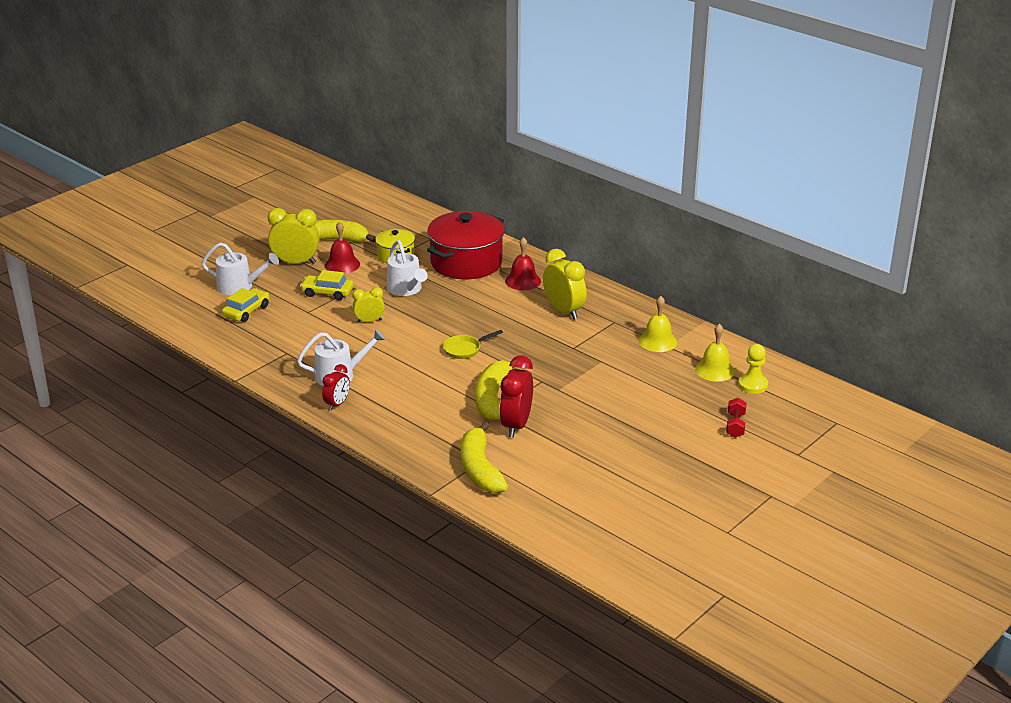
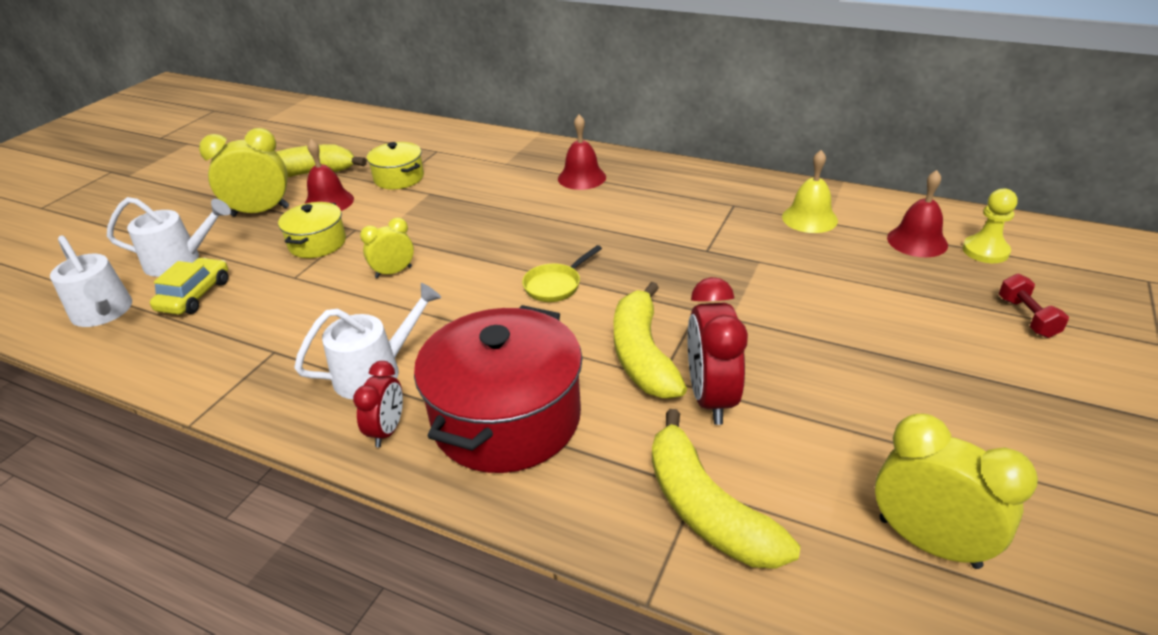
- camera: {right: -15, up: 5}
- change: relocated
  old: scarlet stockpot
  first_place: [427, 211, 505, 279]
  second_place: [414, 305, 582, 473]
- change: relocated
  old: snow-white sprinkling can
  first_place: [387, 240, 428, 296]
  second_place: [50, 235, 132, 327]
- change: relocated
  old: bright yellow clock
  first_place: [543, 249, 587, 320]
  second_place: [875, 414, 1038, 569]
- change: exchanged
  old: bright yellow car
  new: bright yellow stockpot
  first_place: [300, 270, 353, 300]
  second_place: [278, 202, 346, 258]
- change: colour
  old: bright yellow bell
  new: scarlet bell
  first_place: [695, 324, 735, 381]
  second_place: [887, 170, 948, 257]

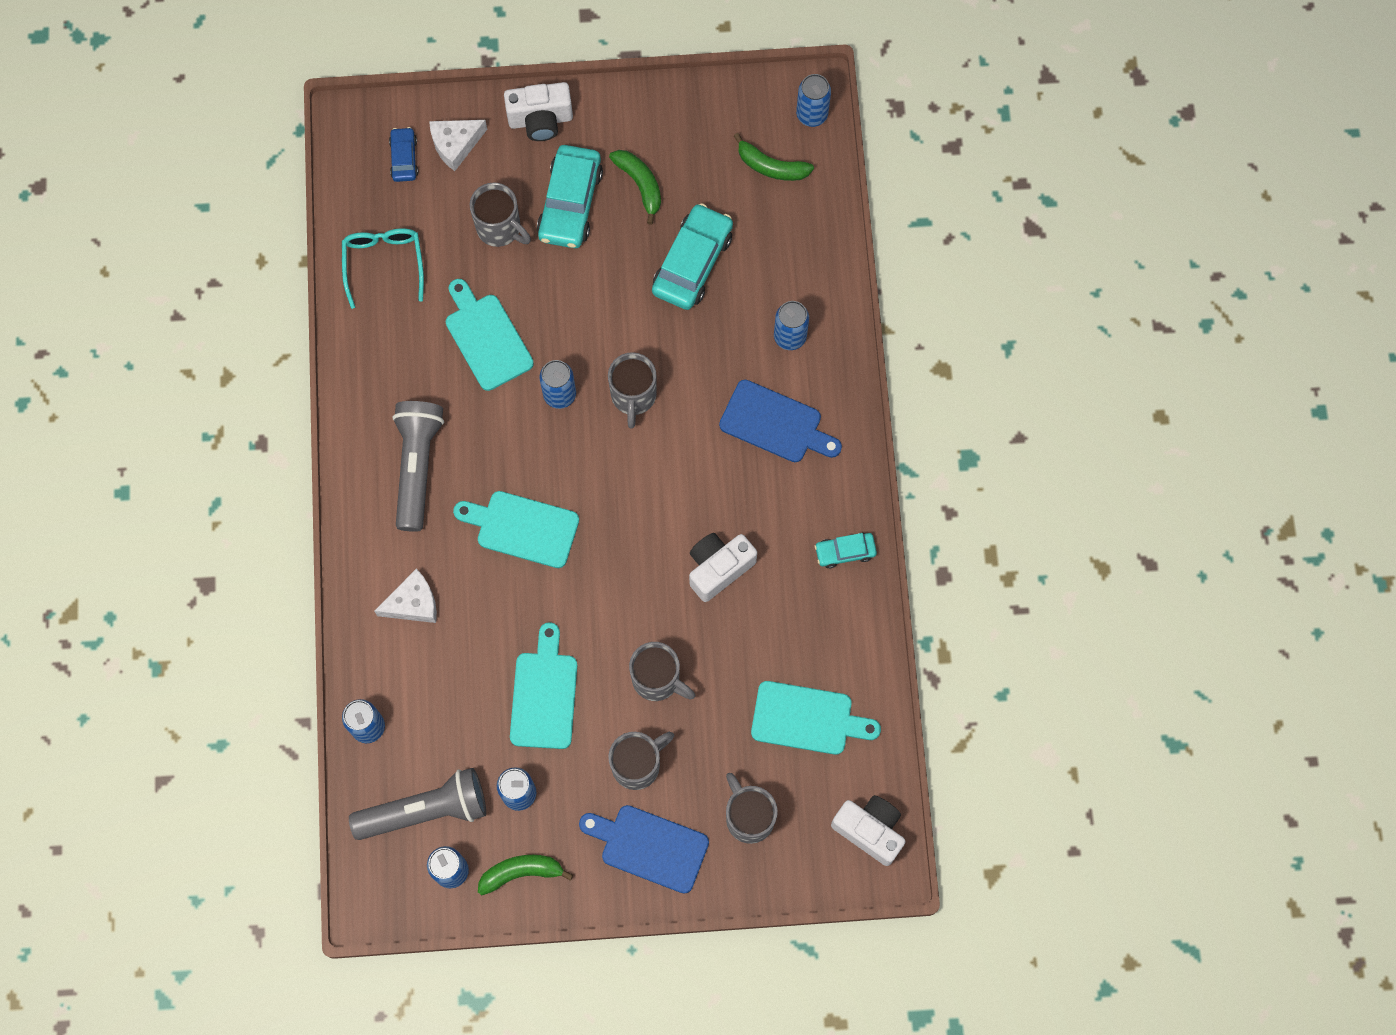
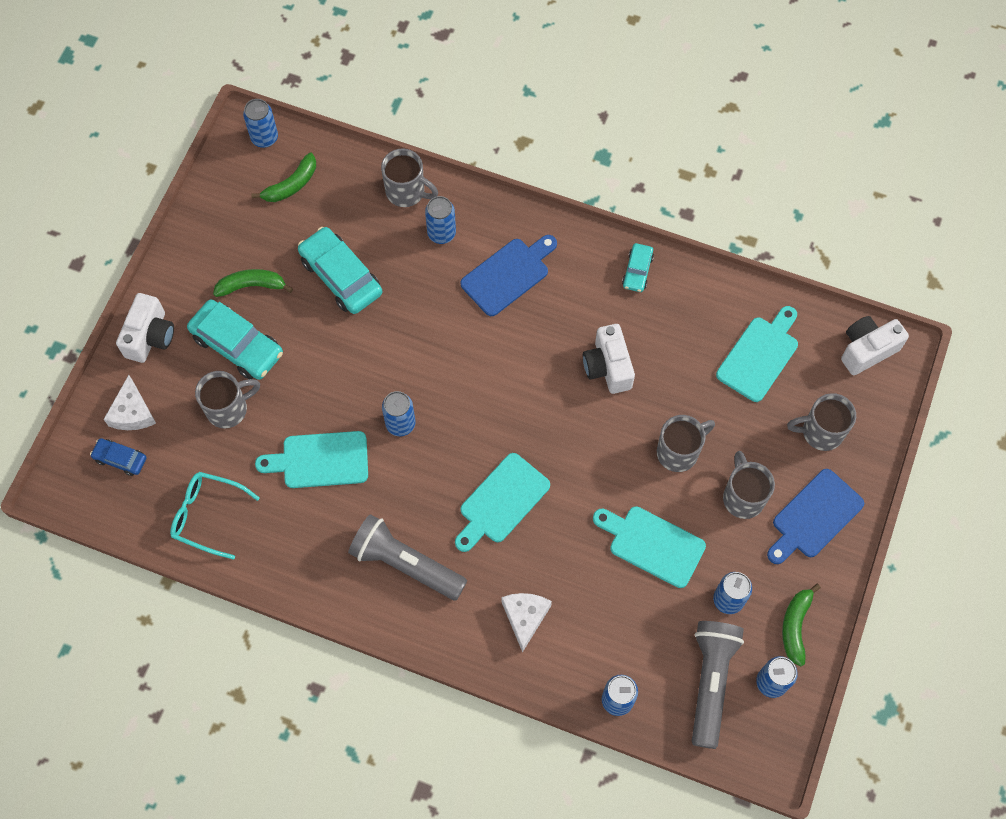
- camera: {right: -65, up: -5}
- change: relocated
  old: gray mug
  first_place: [608, 352, 657, 429]
  second_place: [381, 148, 438, 207]

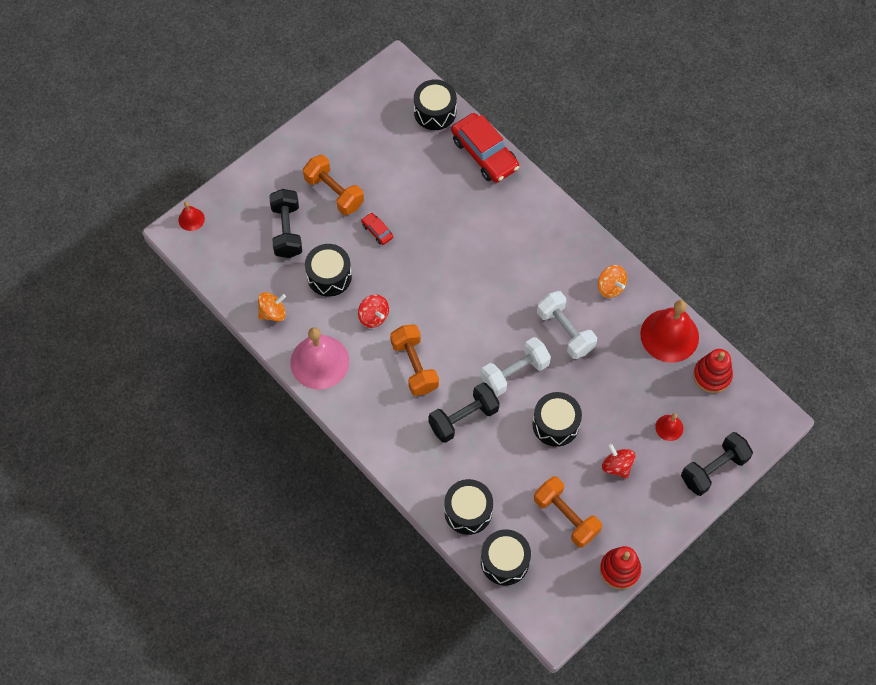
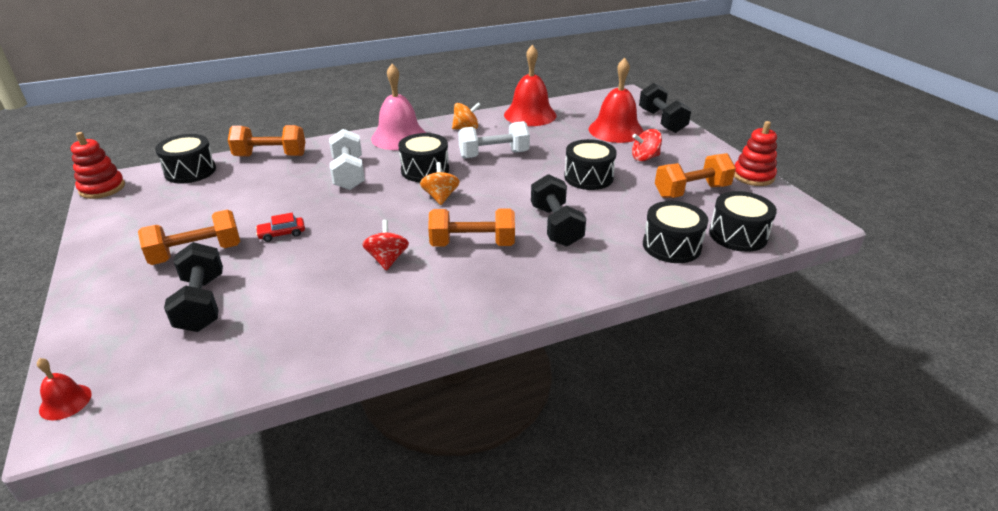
- camera: {right: -70, up: -30}
- change: exchanged
  old: scarlet car
  new: bright orange free weight
  first_place: [451, 113, 519, 183]
  second_place: [228, 125, 305, 157]
- change: spun
  old: jet-black free weight
  first_place: [269, 189, 302, 258]
  second_place: [164, 242, 223, 332]
  degrees: 60
- change: relocated
  old: jet-black snare drum
  first_place: [305, 244, 352, 297]
  second_place: [398, 133, 449, 182]
- change: relocated
  old: bright orange whirligig
  first_place: [258, 292, 286, 321]
  second_place: [420, 162, 460, 205]
- change: spun
  old: scarlet whirligig
  first_place: [358, 294, 389, 328]
  second_place: [362, 220, 409, 271]
  degrees: -75
- change: relocated
  old: rosy bell
  first_place: [290, 327, 349, 389]
  second_place: [371, 64, 426, 150]
- change: relocated
  old: snow-white free weight
  first_place: [481, 337, 551, 397]
  second_place: [329, 129, 365, 190]
- change: relocated
  old: scarlet stacking rings
  first_place: [693, 349, 733, 393]
  second_place: [71, 132, 125, 199]
- change: size
  old: scarlet bell
  first_place: [655, 413, 683, 441]
  second_place: [589, 58, 644, 143]
  factor: 2.15

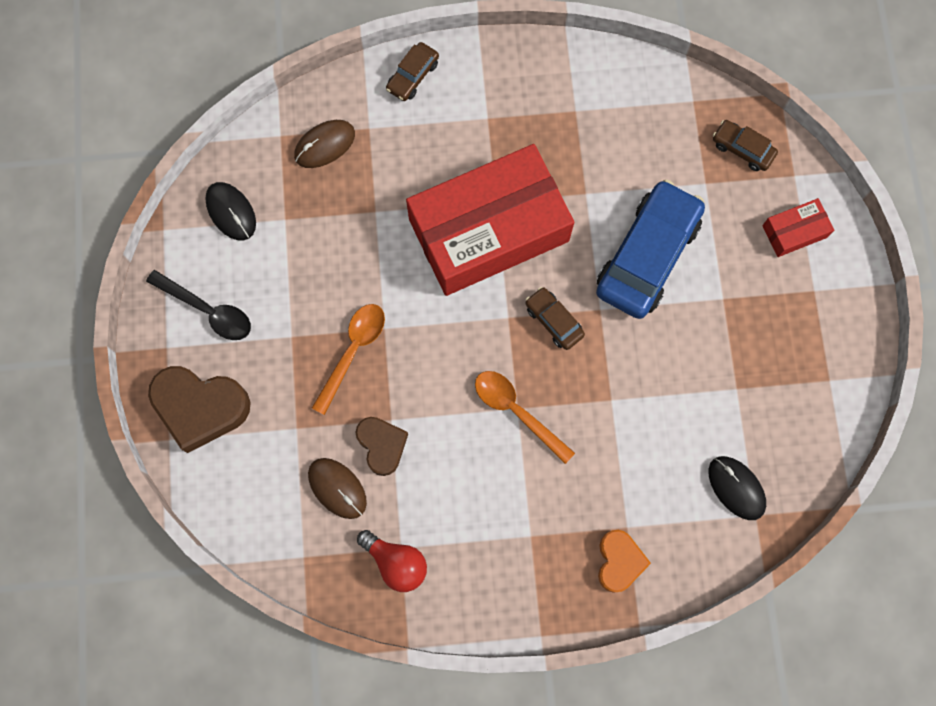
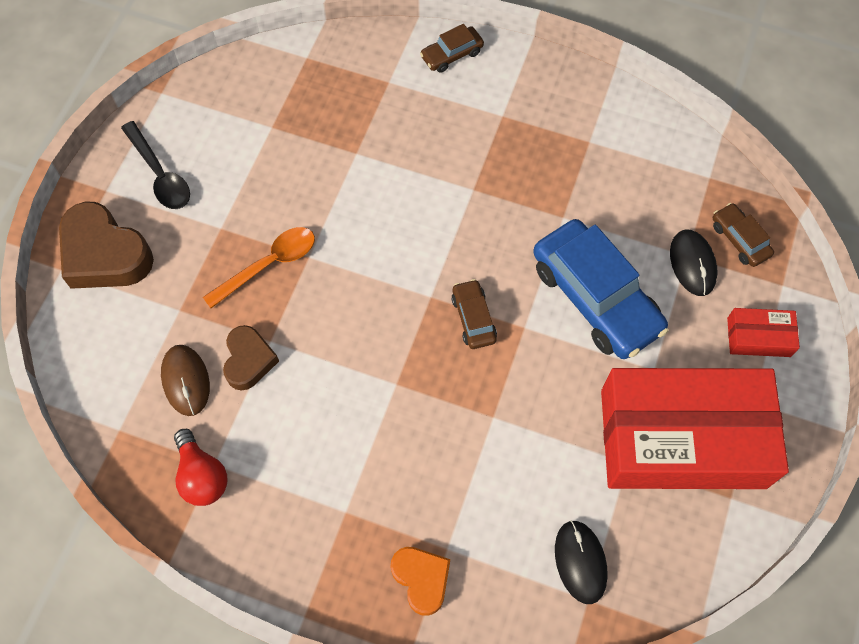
- camera: {right: 25, up: -10}
- change: missing
  old: dark brown mouse
  first_place: [294, 120, 355, 168]
- change: relocated
  old: scarlet package
  first_place: [406, 144, 574, 296]
  second_place: [601, 368, 789, 489]
- change: spun
  old: royal blue car
  first_place: [596, 180, 705, 319]
  second_place: [533, 219, 669, 359]
  degrees: 90
- change: relocated
  old: jet-black mouse
  first_place: [205, 182, 256, 240]
  second_place: [670, 230, 718, 296]
- change: missing
  old: bright orange spoon
  first_place: [475, 371, 575, 464]
- change: spun
  old: bright orange heart
  first_place: [598, 530, 651, 593]
  second_place: [391, 547, 450, 616]
  degrees: -60

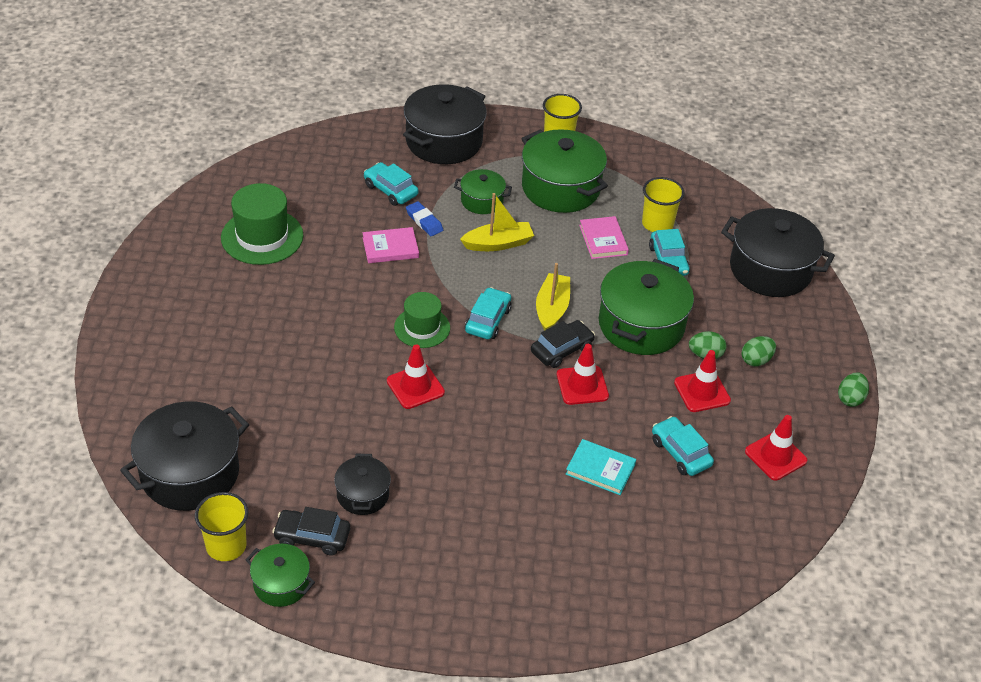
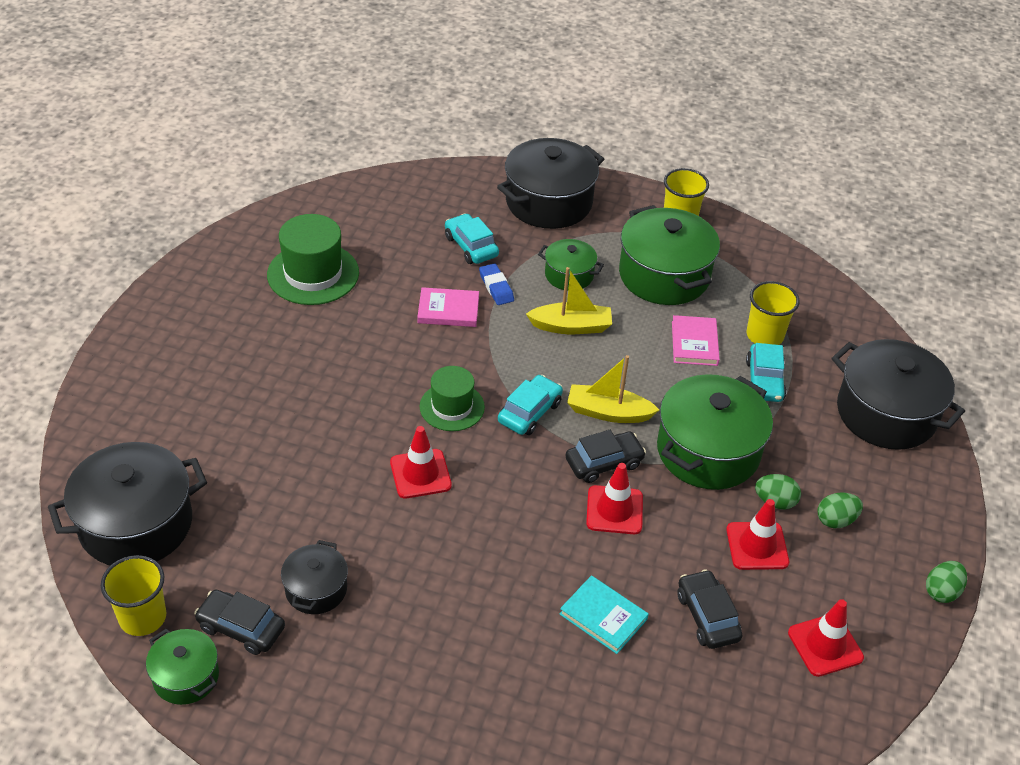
- camera: {right: 15, up: 0}
- change: spun
  old: bright yellow sailboat
  first_place: [536, 263, 570, 331]
  second_place: [567, 355, 659, 423]
  degrees: -105
- change: colour
  old: aqua car
  new: jet-black car
  first_place: [652, 416, 714, 476]
  second_place: [677, 569, 743, 649]

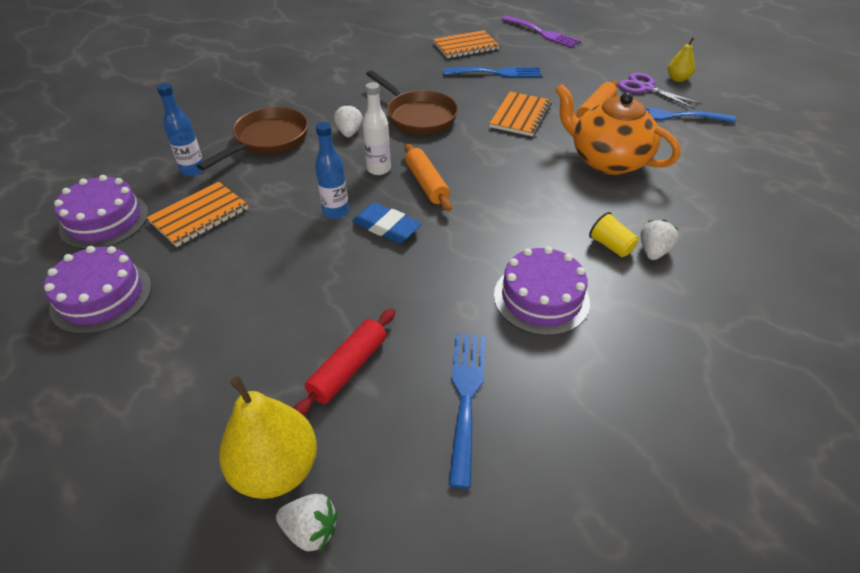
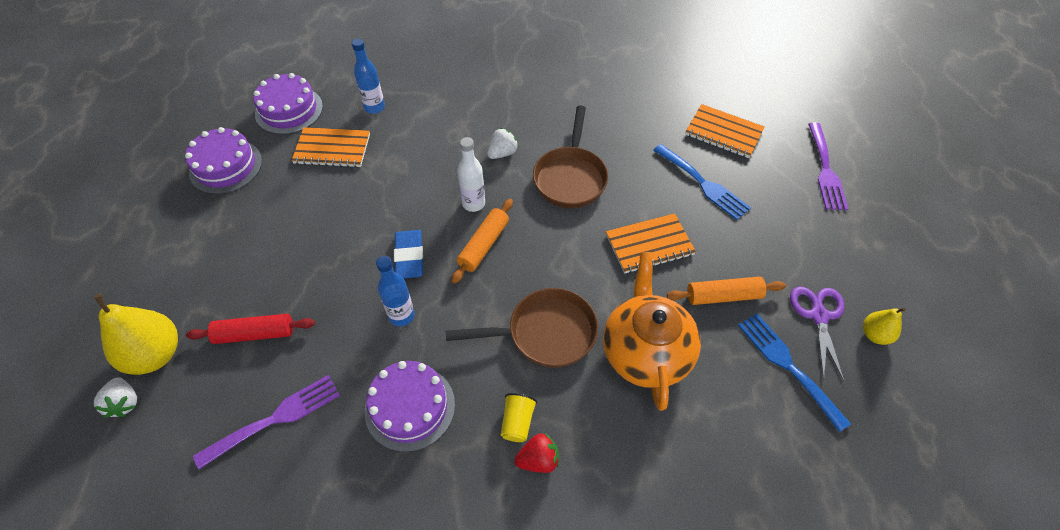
- camera: {right: 50, up: 10}
- change: relocated
  old: dark brown pan
  first_place: [197, 107, 308, 170]
  second_place: [446, 288, 598, 368]
- change: relocated
  old: royal blue bottle
  first_place: [315, 122, 349, 219]
  second_place: [376, 256, 415, 326]
- change: colour
  old: snow-white toy strawberry
  new: scarlet toy strawberry
  first_place: [641, 220, 679, 260]
  second_place: [514, 433, 559, 473]
- change: colour
  old: royal blue table fork
  new: royal purple table fork
  first_place: [448, 333, 486, 488]
  second_place: [193, 375, 340, 469]

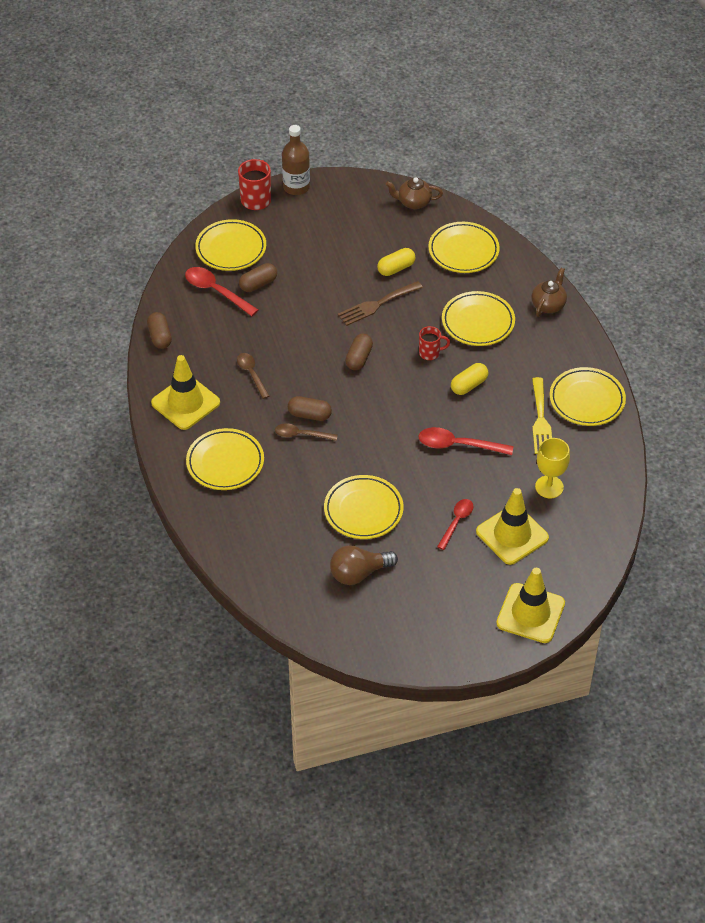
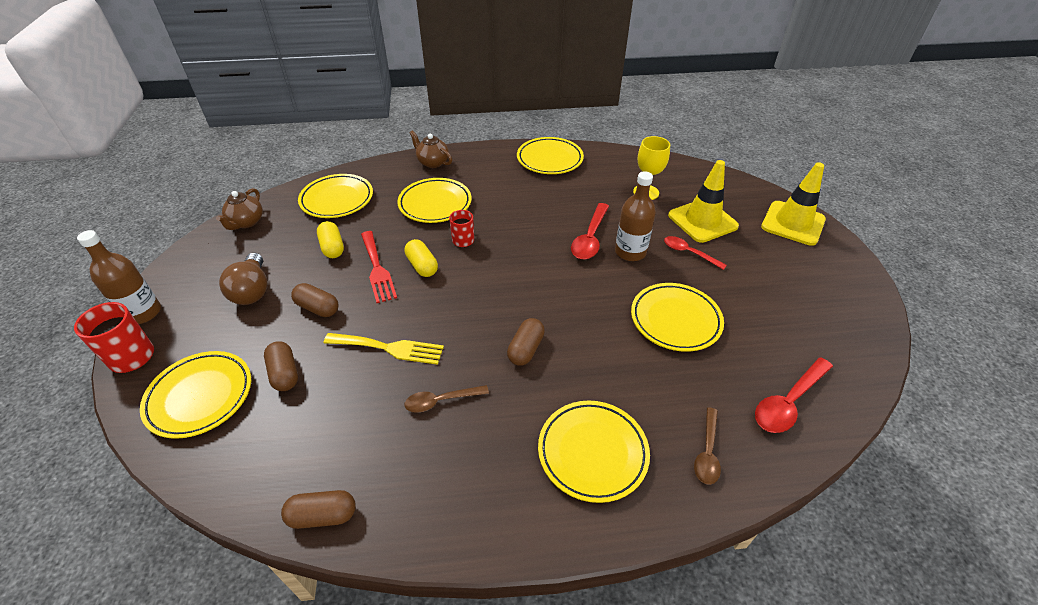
- camera: {right: -80, up: -5}
- change: relocated
  old: scarlet spoon
  first_place: [185, 267, 258, 316]
  second_place: [755, 357, 833, 433]
- change: colour
  old: dark brown table fork
  new: scarlet table fork
  first_place: [338, 281, 423, 326]
  second_place: [361, 231, 397, 303]
- change: relocated
  old: dark brown pill shape
  first_place: [345, 334, 373, 370]
  second_place: [291, 283, 339, 317]
- change: missing
  old: bright yellow safety cone
  first_place: [151, 355, 220, 430]
- change: relocated
  old: bright yellow pill shape
  first_place: [451, 363, 488, 395]
  second_place: [405, 239, 438, 277]
- change: relocated
  old: bright yellow table fork
  first_place: [532, 377, 552, 454]
  second_place: [324, 333, 444, 365]
- change: relocated
  old: dark brown spoon
  first_place: [275, 423, 338, 441]
  second_place: [694, 407, 721, 485]
- change: relocated
  old: dark brown lightbulb
  first_place: [330, 545, 398, 585]
  second_place: [219, 253, 267, 305]
- change: appeared
  new: dark brown bottle
  second_place: [615, 171, 656, 261]

